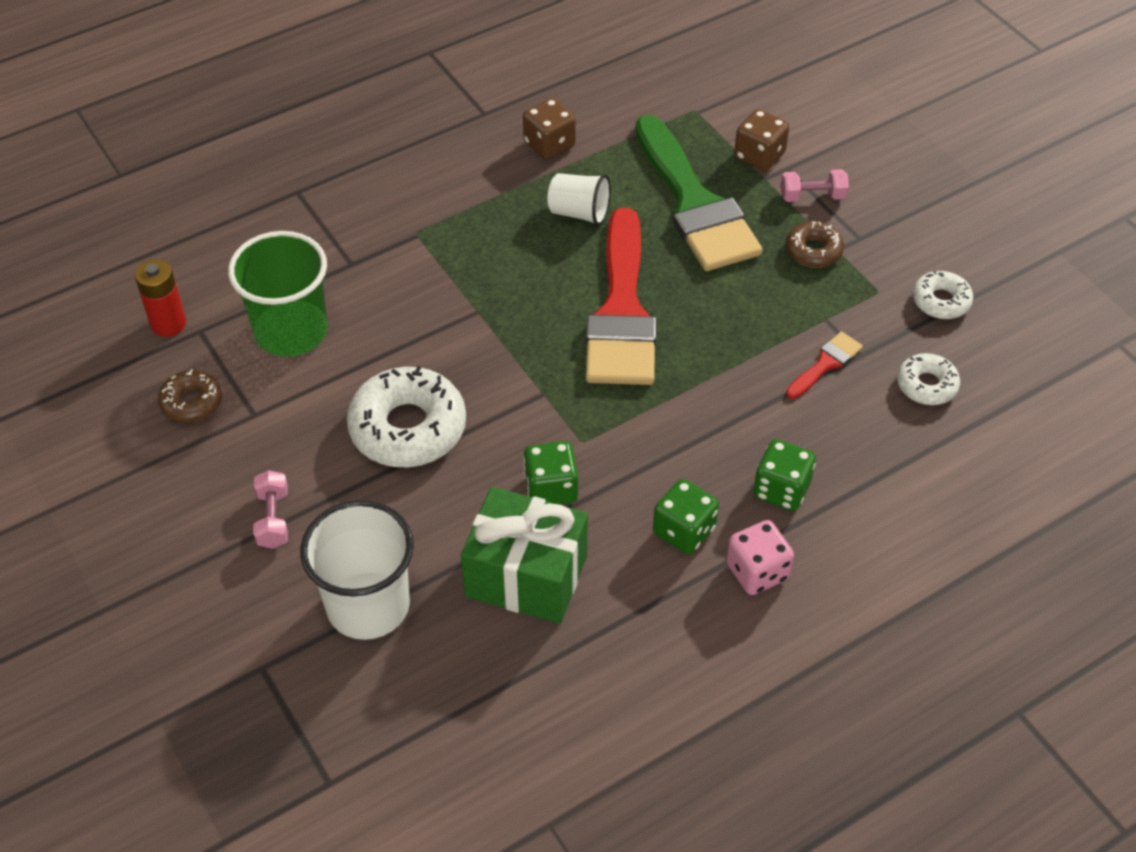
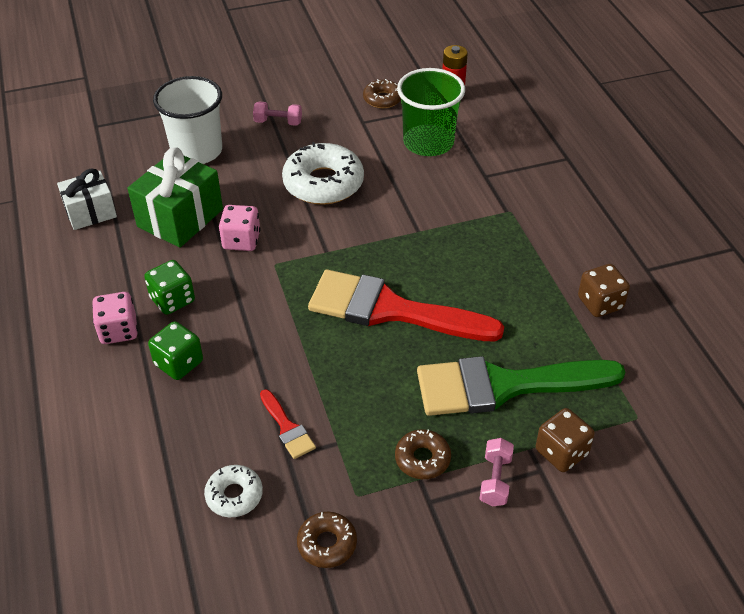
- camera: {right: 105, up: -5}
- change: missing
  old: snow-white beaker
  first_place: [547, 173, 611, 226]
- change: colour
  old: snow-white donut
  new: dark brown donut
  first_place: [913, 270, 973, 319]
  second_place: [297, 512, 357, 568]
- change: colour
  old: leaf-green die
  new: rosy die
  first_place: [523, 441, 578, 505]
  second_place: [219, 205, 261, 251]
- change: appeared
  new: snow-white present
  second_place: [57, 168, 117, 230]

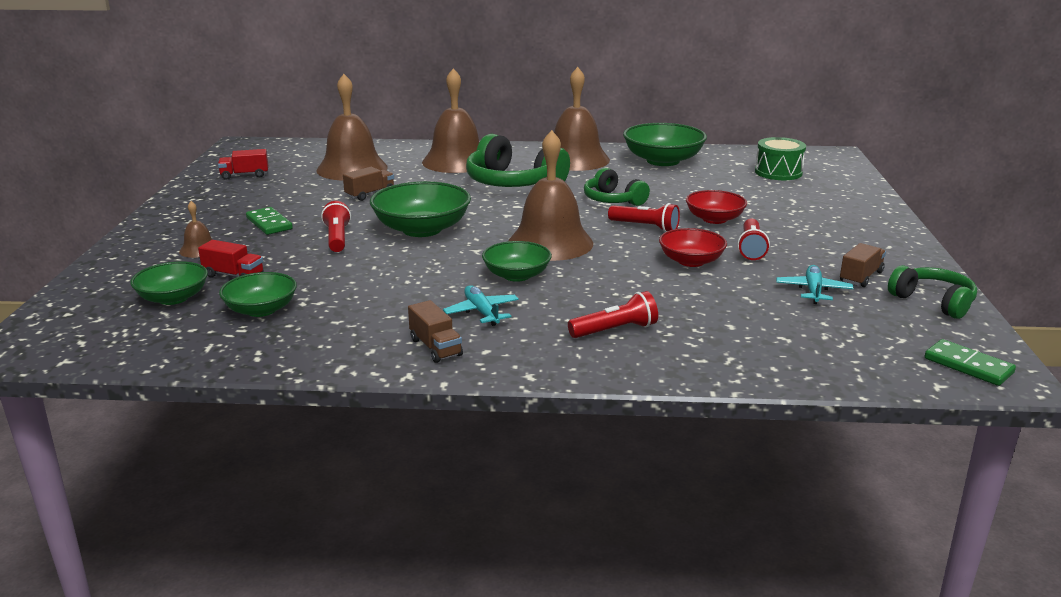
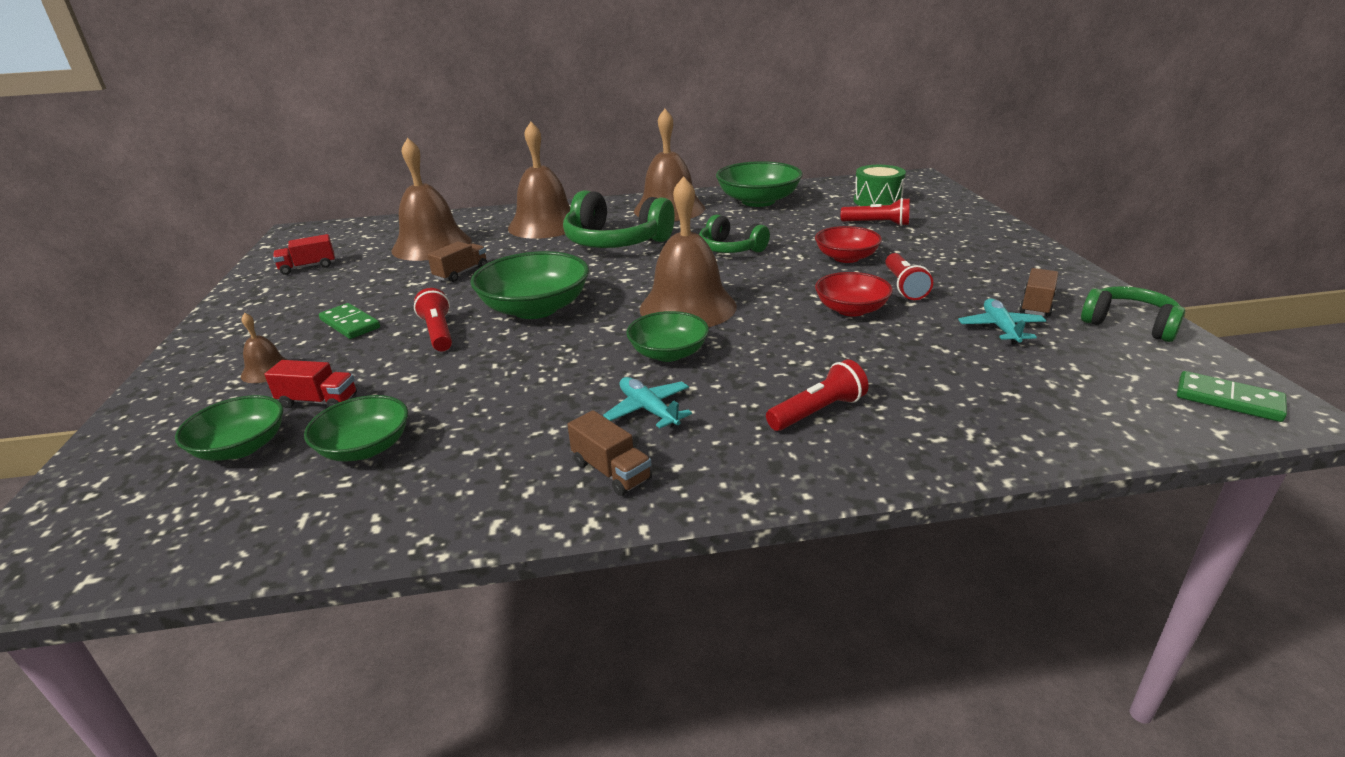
- camera: {right: -10, up: 5}
- change: relocated
  old: scarlet pocket torch
  first_place: [608, 203, 680, 232]
  second_place: [841, 198, 910, 226]

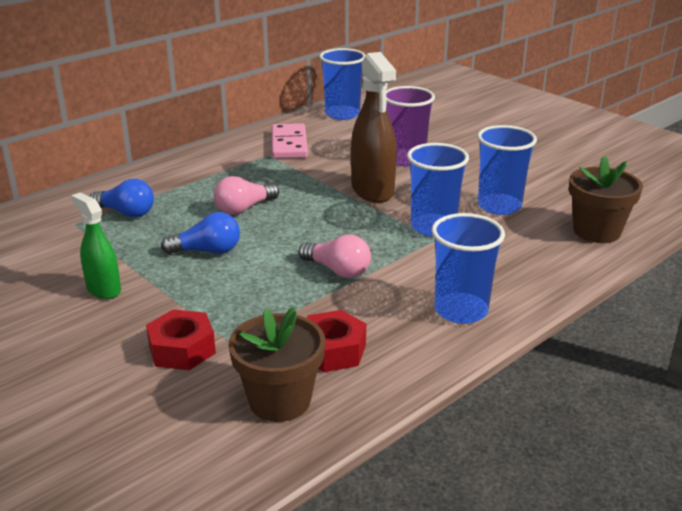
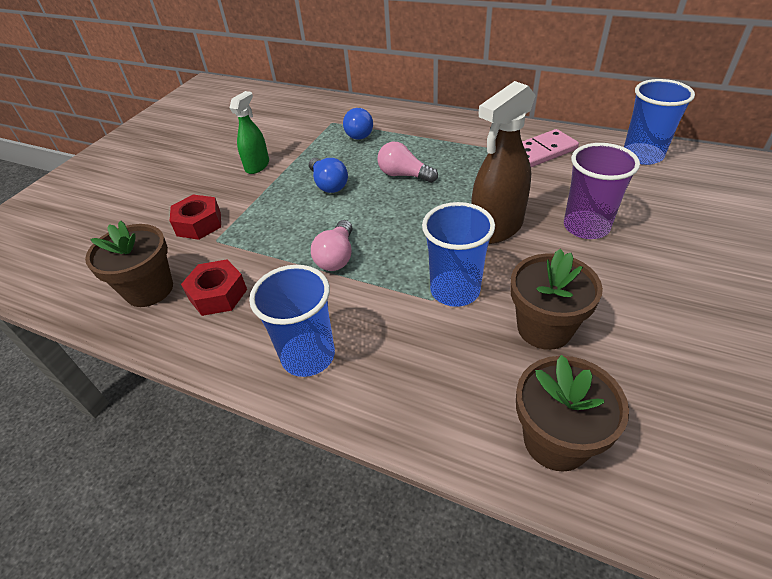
- camera: {right: 70, up: 15}
- change: exchanged
  old: royal blue beaker
  new: dark brown potted plant
  first_place: [477, 125, 537, 215]
  second_place: [510, 249, 603, 350]

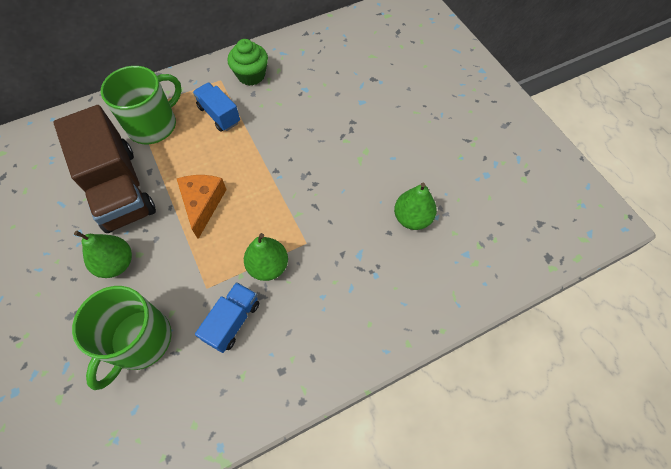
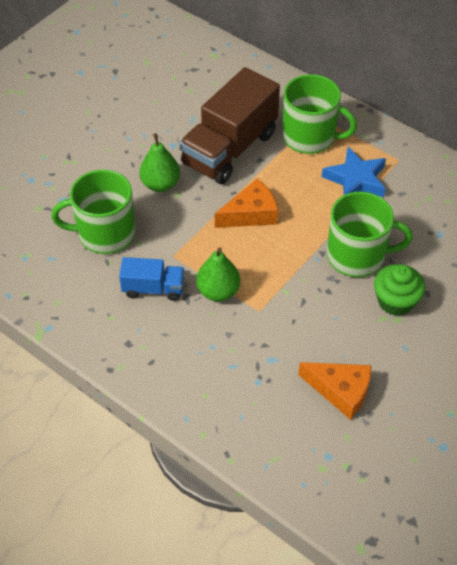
- camera: {right: 65, up: -10}
- change: relocated
  old: leaf-green muffin
  first_place: [228, 39, 268, 86]
  second_place: [374, 264, 425, 316]
- change: exchanged
  old: royal blue lorry
  new: royal blue star shape
  first_place: [193, 83, 240, 132]
  second_place: [322, 147, 386, 197]
- change: exchanged
  old: leaf-green toy pear
  new: bright orange cheese wedge
  first_place: [394, 183, 437, 230]
  second_place: [298, 362, 372, 420]
- change: appeared
  new: leaf-green mug
  second_place: [327, 192, 413, 277]

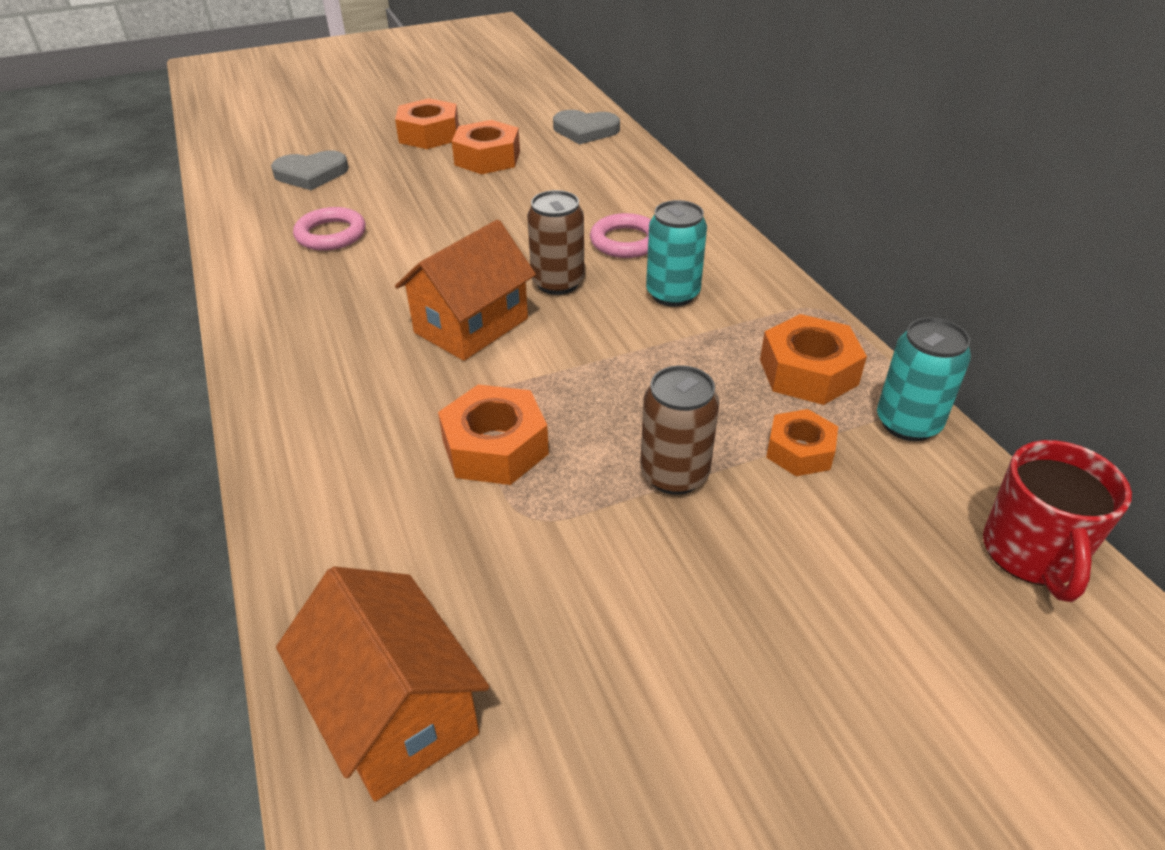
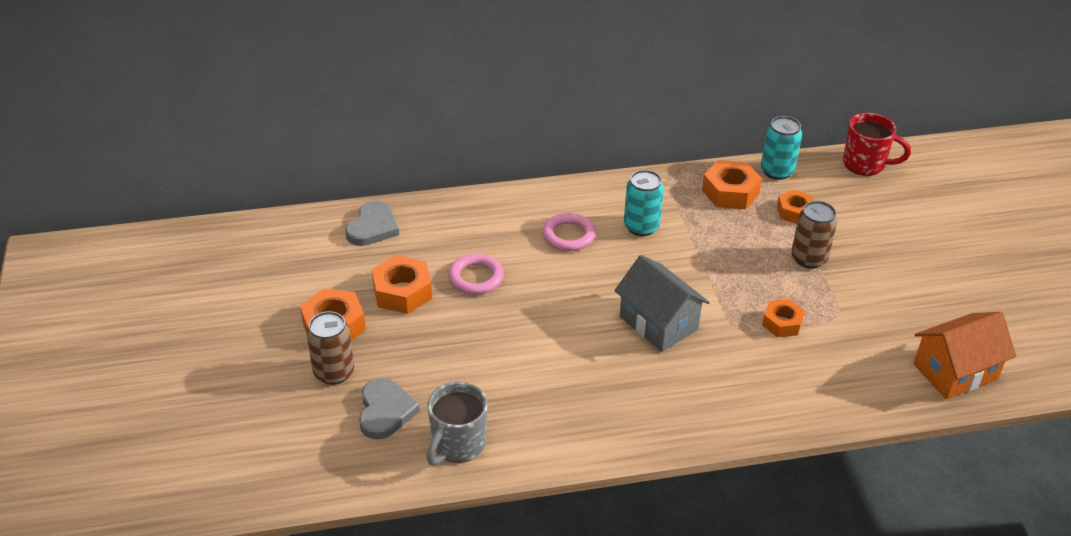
- camera: {right: -80, up: 0}
- change: relocated
  old: dark brown can
  first_place: [527, 190, 584, 295]
  second_place: [307, 311, 354, 385]
- change: relocated
  old: rosy ring
  first_place: [293, 207, 366, 251]
  second_place: [449, 254, 504, 295]
- change: colour
  old: bright orange toy house
  new: gray toy house
  first_place: [395, 220, 536, 361]
  second_place: [614, 255, 710, 352]
- change: size
  old: bright orange nut
  first_place: [438, 384, 549, 485]
  second_place: [762, 299, 805, 337]
  factor: 0.65
- change: appeared
  new: gray mug
  second_place: [426, 382, 488, 465]

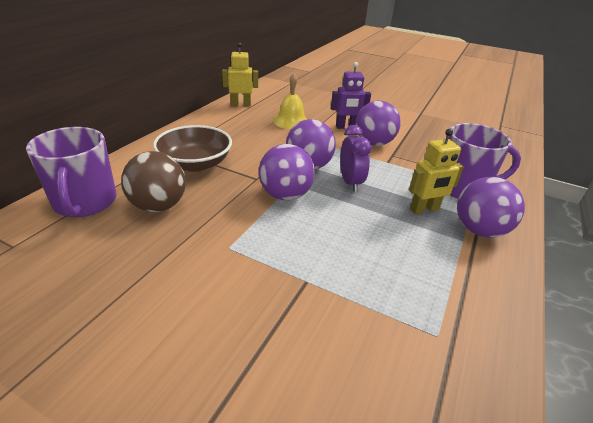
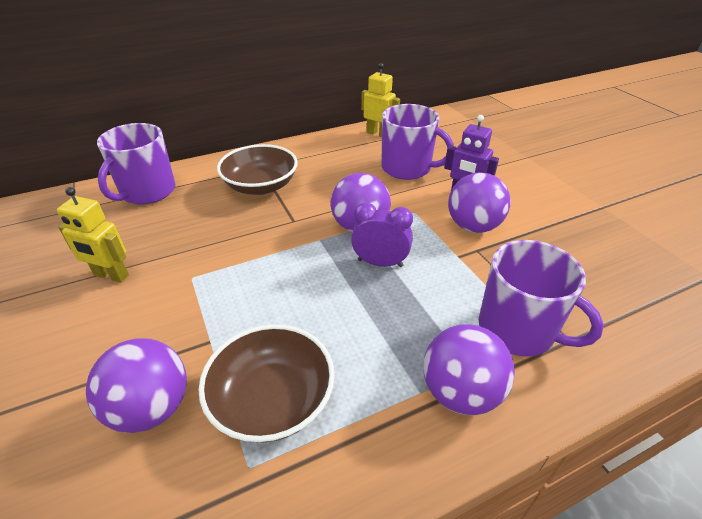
- camera: {right: 40, up: 5}
- change: exchanged
  old: bright yellow bell
  new: royal purple mug
  first_place: [273, 73, 307, 129]
  second_place: [381, 104, 454, 180]
- change: spun
  old: royal purple clock
  first_place: [340, 125, 372, 192]
  second_place: [351, 202, 413, 267]
  degrees: -105
- change: relocated
  old: bright yellow robot figure
  first_place: [409, 129, 464, 214]
  second_place: [57, 187, 129, 283]
- change: relocated
  old: royal purple play ball
  first_place: [259, 144, 315, 200]
  second_place: [86, 338, 187, 433]
- change: missing
  old: dark brown play ball
  first_place: [121, 151, 186, 212]
- change: appeared
  new: dark brown deep dish
  second_place: [198, 324, 335, 442]

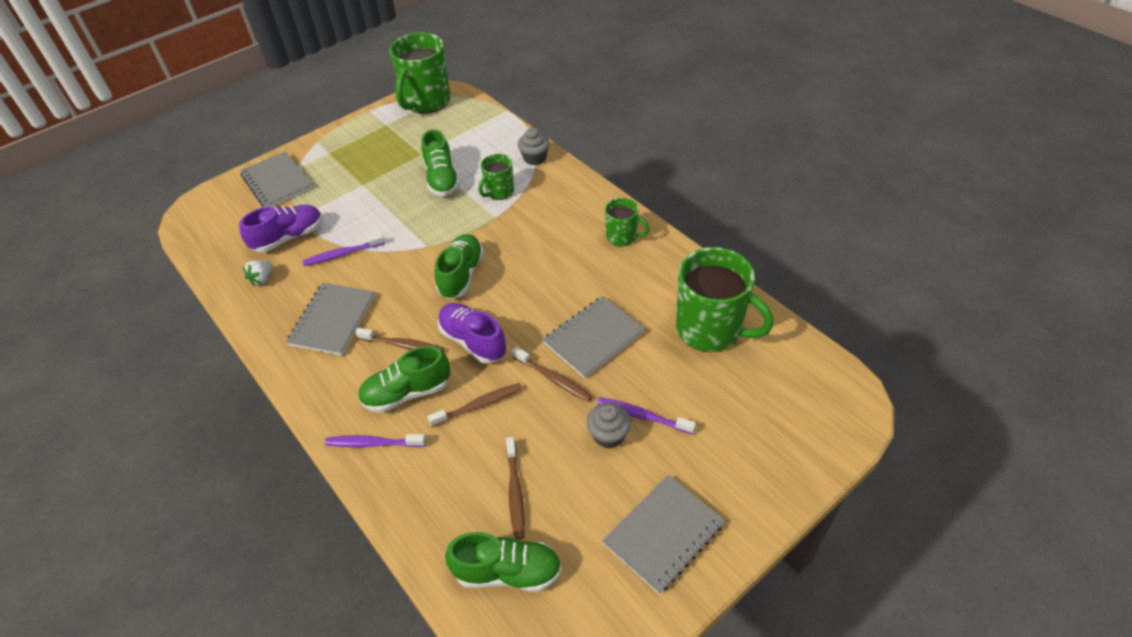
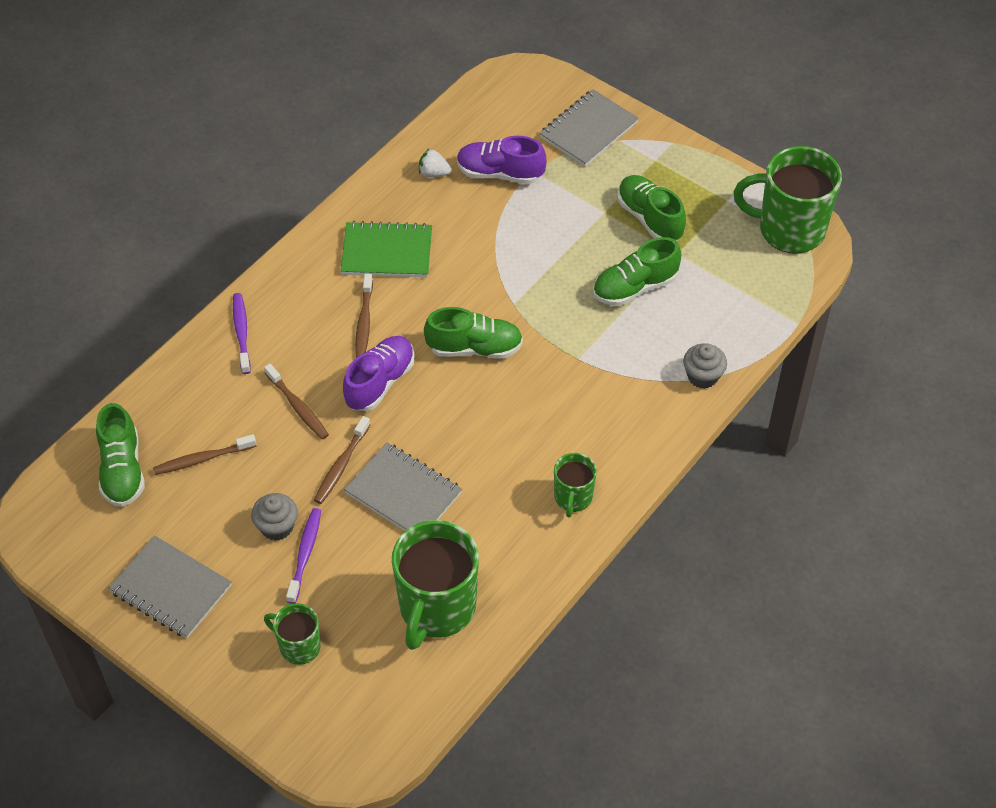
- camera: {right: 75, up: 5}
- change: relocated
  old: leaf-green mug
  first_place: [479, 154, 514, 200]
  second_place: [264, 603, 321, 665]
- change: spun
  old: royal purple shoe
  first_place: [239, 205, 322, 252]
  second_place: [457, 136, 547, 184]
  degrees: 150
- change: missing
  old: royal purple toothbrush
  first_place: [303, 233, 385, 266]
- change: colour
  old: gray notebook
  new: leaf-green notebook
  first_place: [286, 283, 375, 355]
  second_place: [341, 221, 432, 278]
- change: relocated
  old: leaf-green shoe
  first_place: [358, 346, 450, 413]
  second_place: [617, 175, 686, 241]

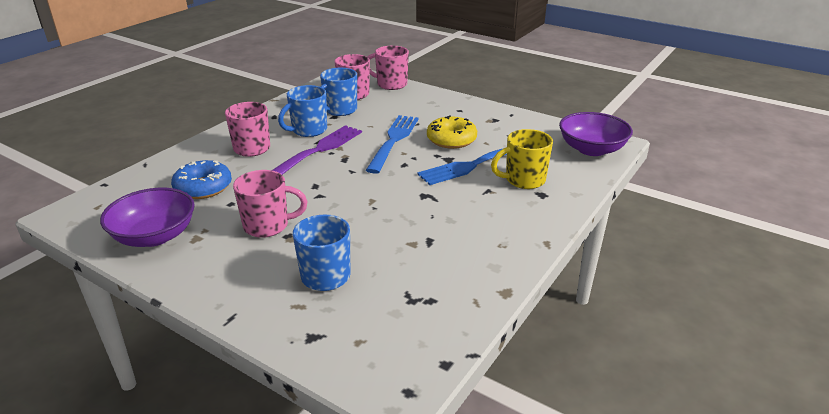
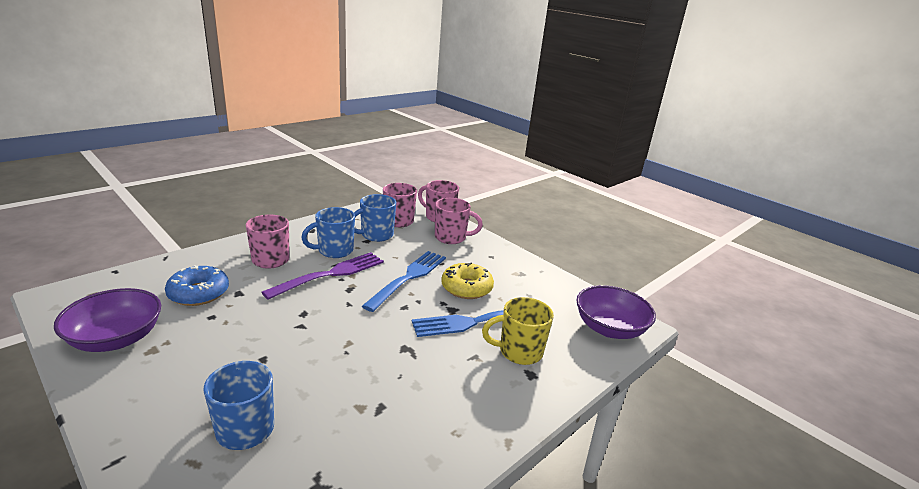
- camera: {right: 10, up: -5}
- change: relocated
  old: rosy mug
  first_place: [233, 170, 307, 238]
  second_place: [435, 198, 483, 244]

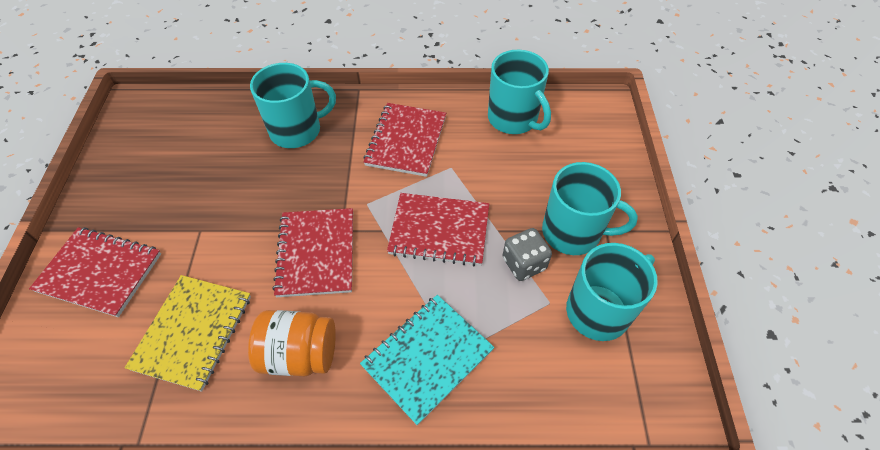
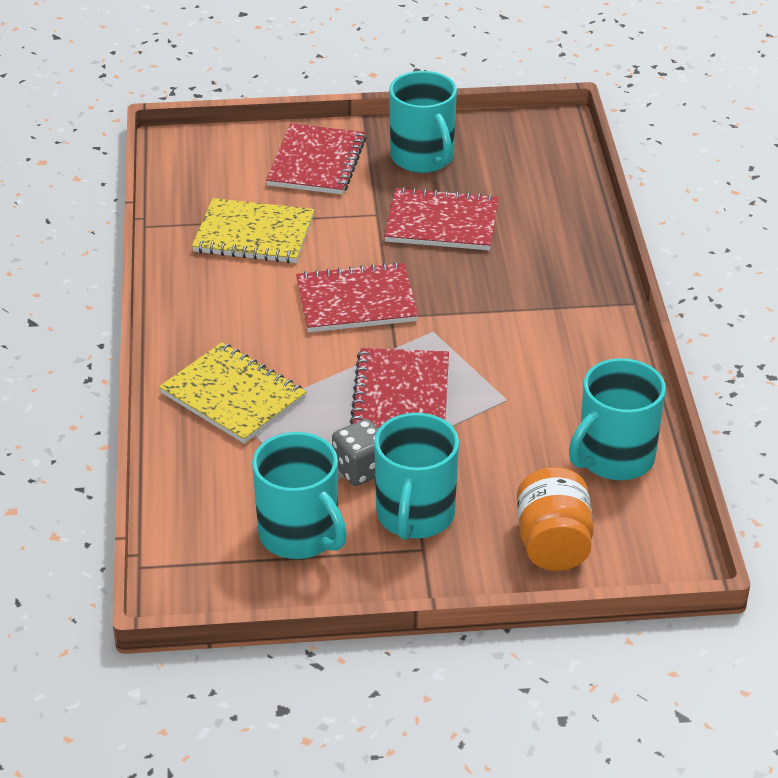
- camera: {right: 85, up: -15}
- change: relocated
  old: aqua mug
  first_place: [250, 63, 336, 148]
  second_place: [389, 71, 457, 173]
- change: relocated
  old: scarlet notebook
  first_place: [363, 103, 446, 177]
  second_place: [384, 187, 499, 250]
- change: colour
  old: aqua notebook
  new: bright yellow notebook
  first_place: [360, 295, 494, 425]
  second_place: [159, 342, 306, 444]
- change: relocated
  old: bright orange jam jar
  first_place: [248, 310, 336, 376]
  second_place: [517, 467, 594, 571]

